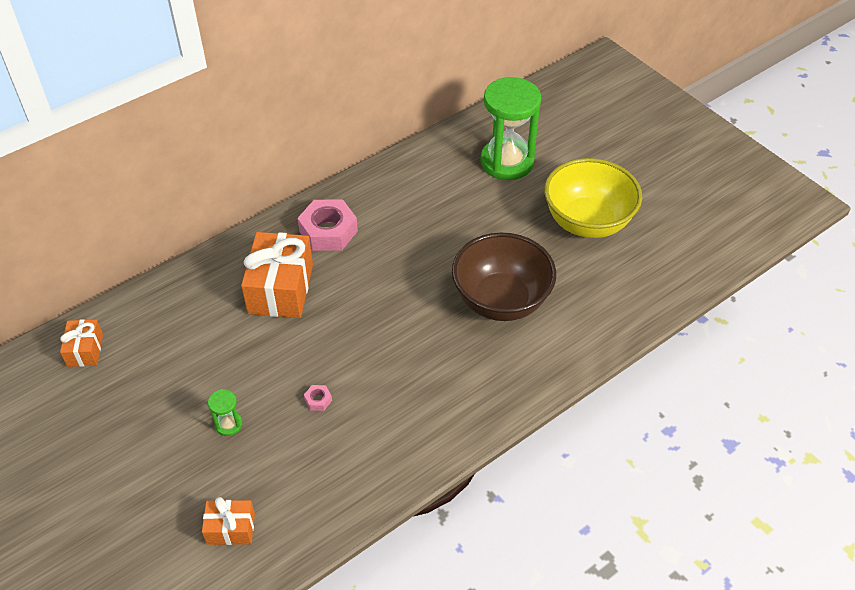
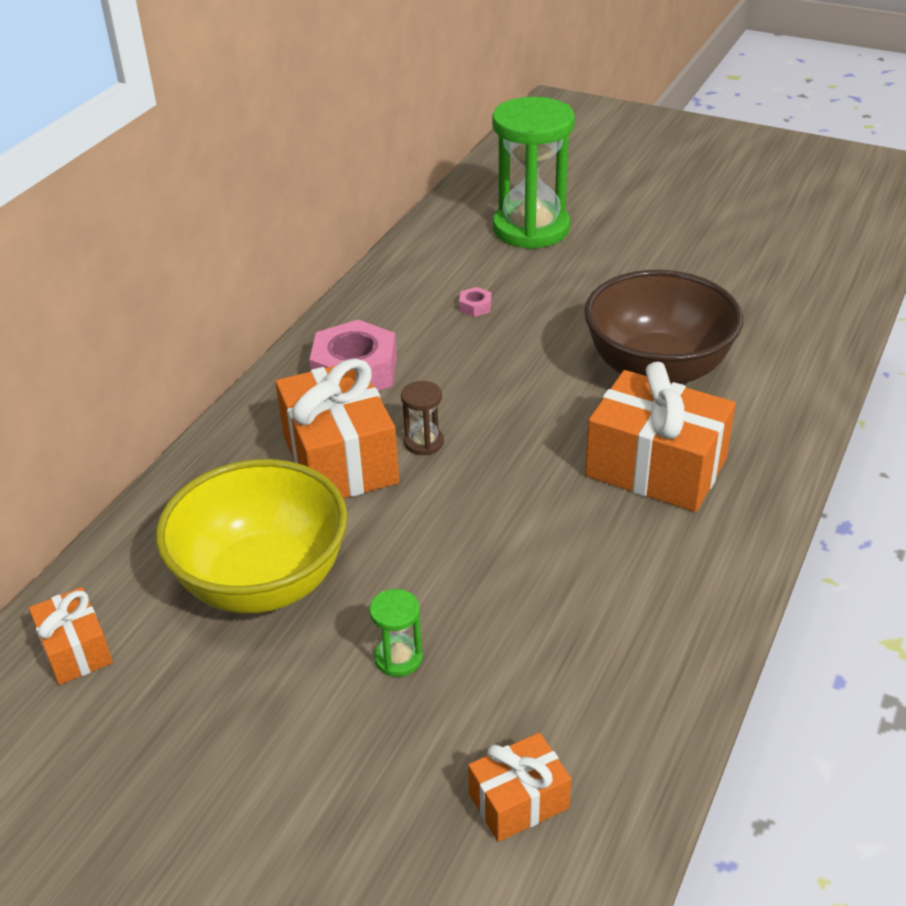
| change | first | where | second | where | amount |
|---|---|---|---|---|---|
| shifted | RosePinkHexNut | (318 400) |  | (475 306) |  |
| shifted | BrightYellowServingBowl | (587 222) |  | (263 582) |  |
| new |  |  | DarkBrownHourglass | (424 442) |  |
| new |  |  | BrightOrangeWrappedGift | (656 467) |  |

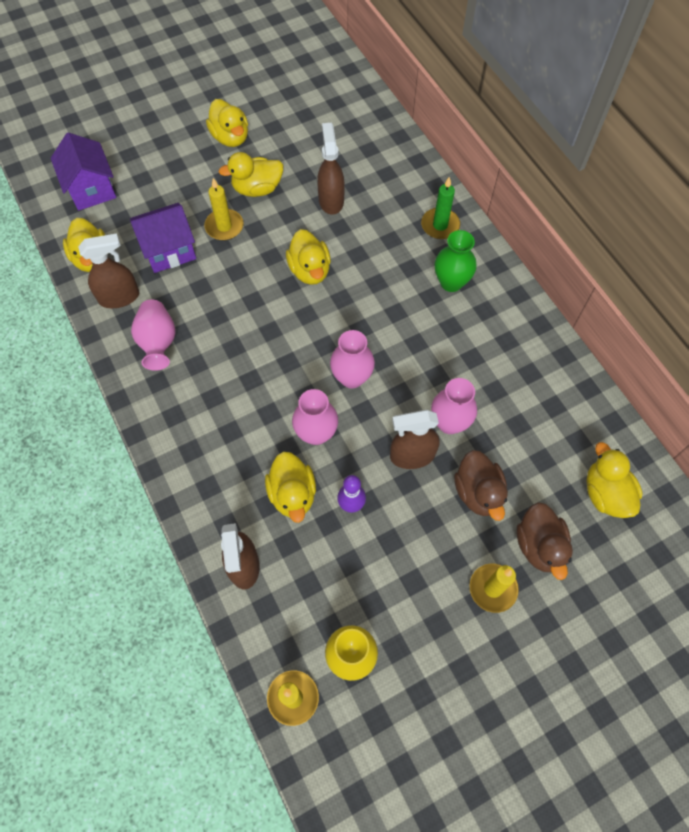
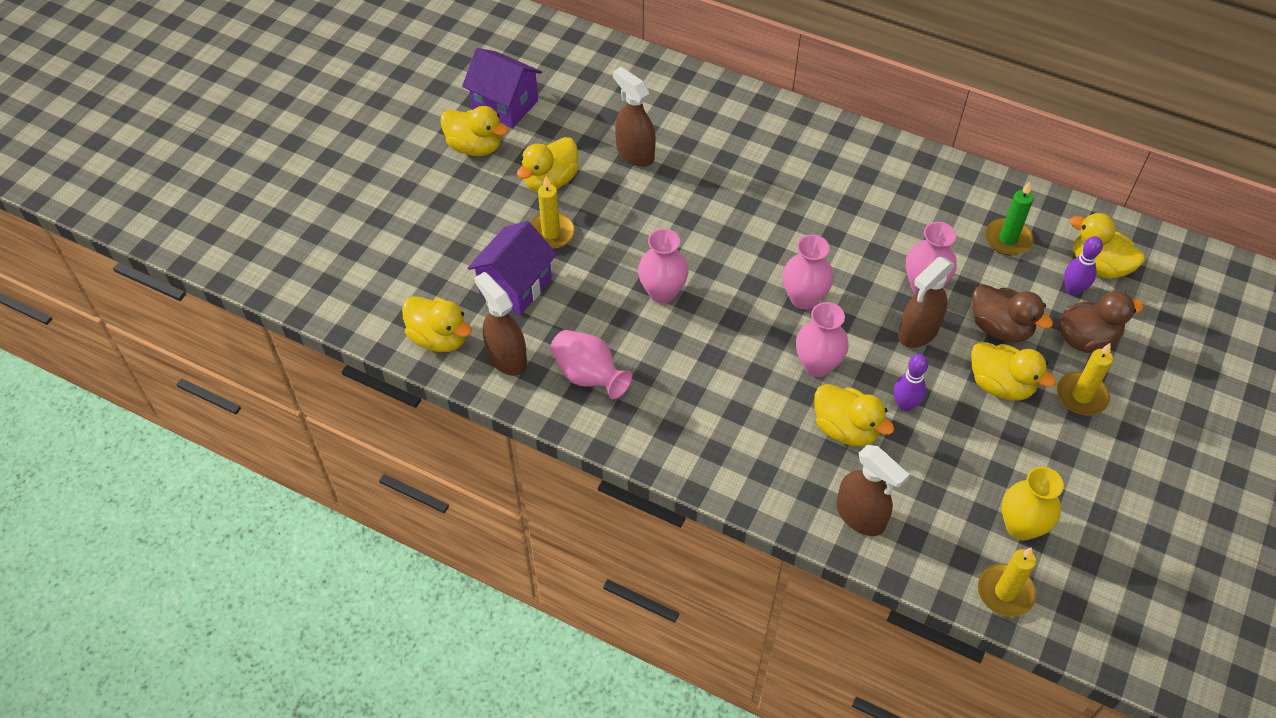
| change | first | where | second | where | amount |
|---|---|---|---|---|---|
| shifted | PurpleHouse | (91 189) |  | (505 105) |  |
| rotated | DarkBrownSprayCleaner | (119 297) |  | (506 358) | 75 degrees counterclockwise |
| shifted | BrightYellowToyDuck | (310 270) |  | (1000 385) |  |
| shifted | GreenPillarCandle | (440 225) |  | (1008 239) |  |
| gone | GreenVase | (451 282) |  |  |  |
| rotated | DarkBrownToyDuck | (539 546) |  | (1086 339) | 60 degrees counterclockwise |
| new |  |  | RosePinkVase | (662 292) |  |
| new |  |  | PurpleBowlingPin | (1073 289) |  |

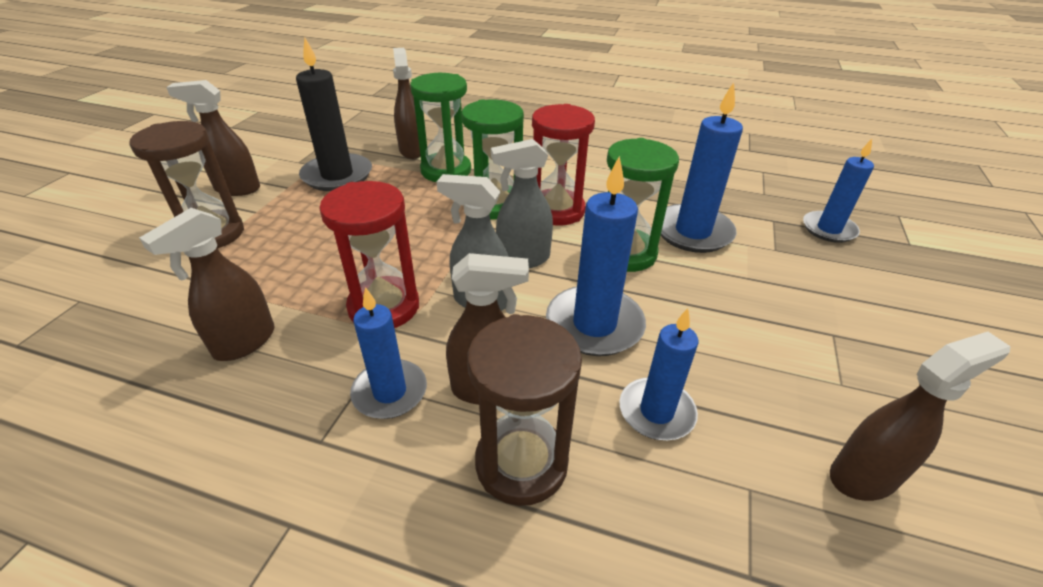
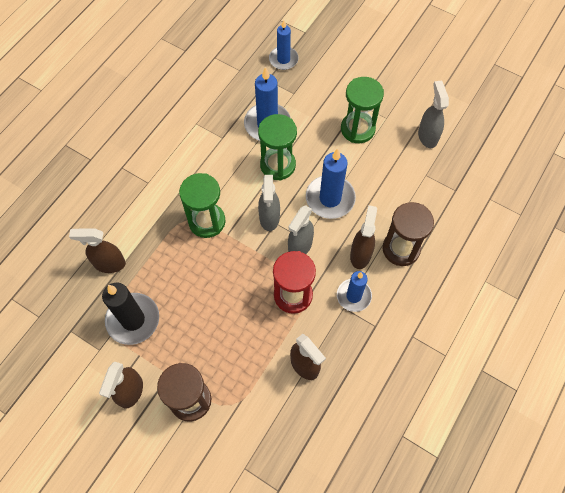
| change | first | where | second | where | amount |
|---|---|---|---|---|---|
| shifted | GreenHourglass | (446 171) |  | (357 129) |  |
| gone | RedHourglass | (557 210) |  |  |  |
| gone | BluePillarCandle | (656 412) |  |  |  |
| repainted | DarkBrownSprayCleaner | (864 476) | AshGreySprayCleaner | (427 136) |  |

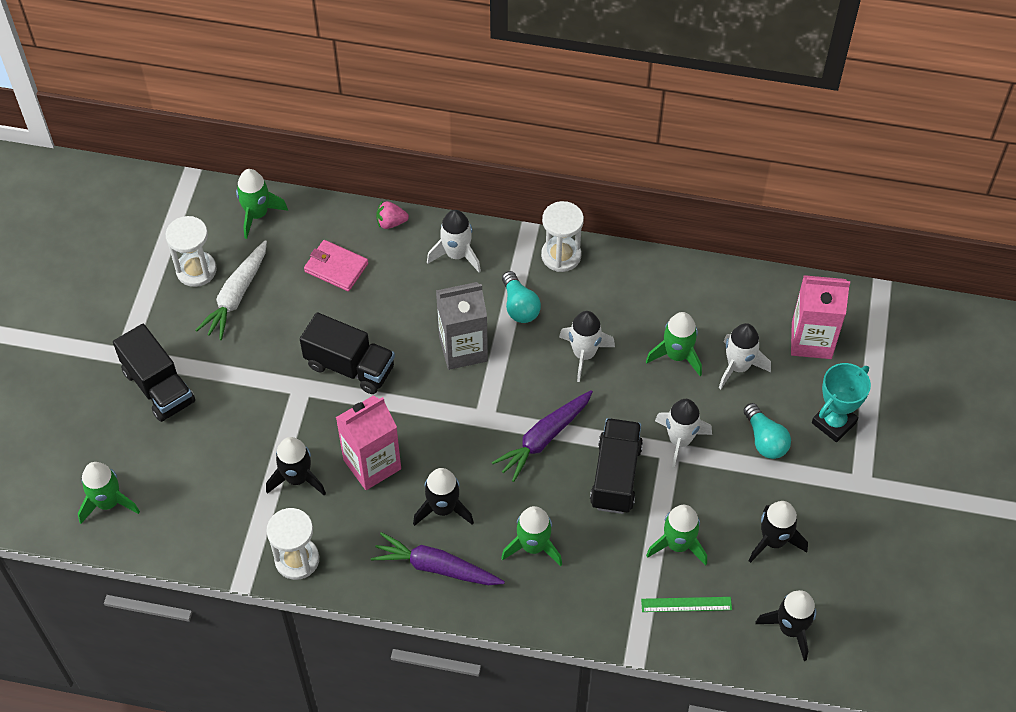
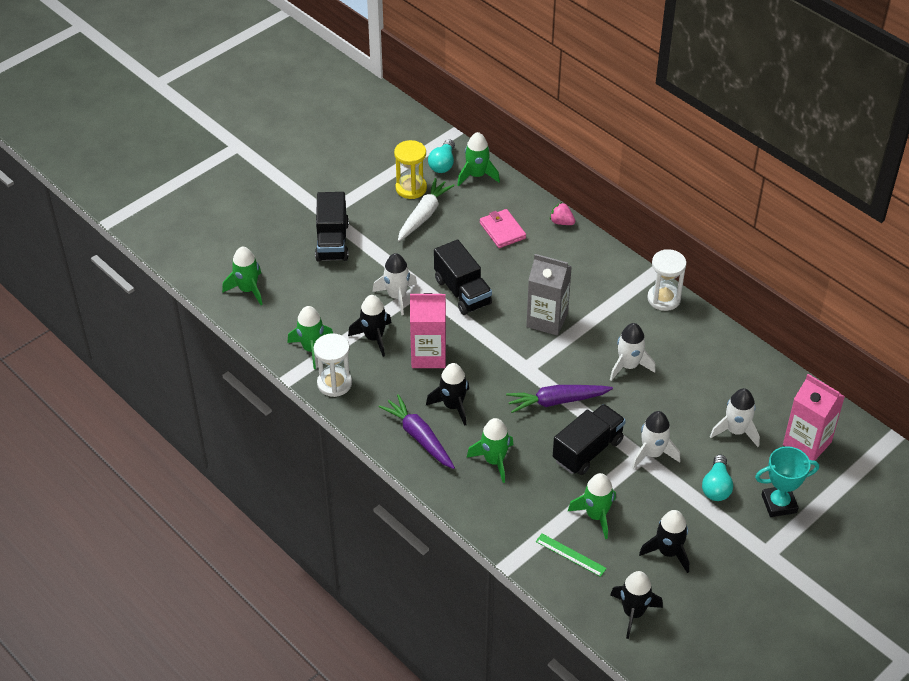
| change | first | where | second | where | amount |
|---|---|---|---|---|---|
| repainted | SnowWhiteHourglass | (196 270) | BrightYellowHourglass | (411 188) |  |
| rotated | SnowWhiteToyCarrot | (236 296) |  | (424 215) | 150 degrees clockwise |
| shifted | SnowWhiteRocket | (456 255) |  | (397 296) |  |
| shifted | TealLightbulb | (519 306) |  | (443 164) |  |
| shifted | GreenRocket | (676 355) |  | (312 349) |  |

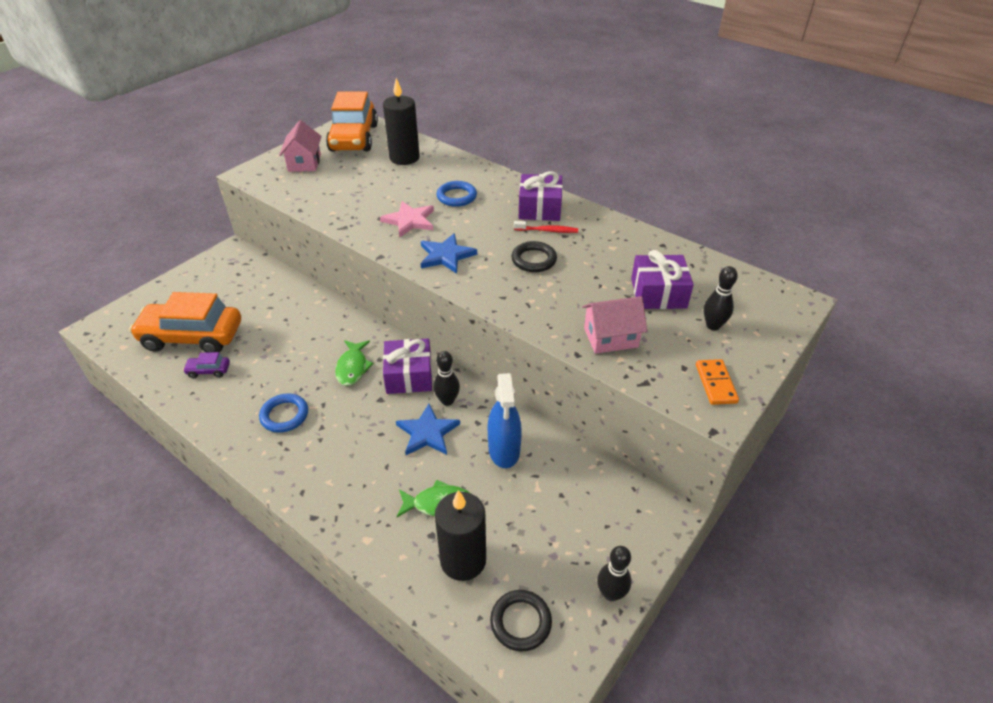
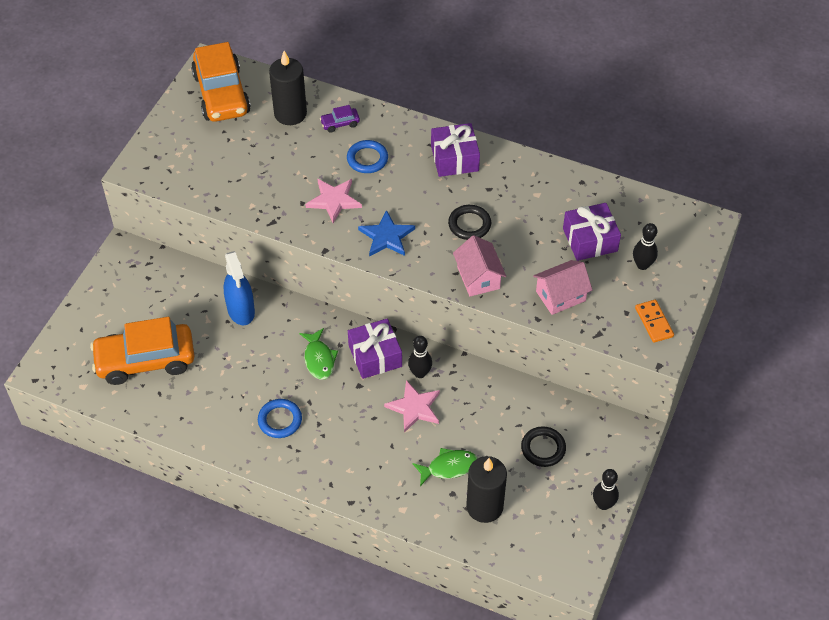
| change | first | where | second | where | amount |
|---|---|---|---|---|---|
| shifted | PurpleAutomobile | (209 371) |  | (340 123) |  |
| shifted | RosePinkHouse | (304 163) |  | (478 278) |  |
| repainted | BlueFivePointedStar | (427 432) | RosePinkFivePointedStar | (414 407) |  |
| shifted | BlueSprayCleaner | (504 450) |  | (241 310) |  |
| shifted | BlackHoop | (520 622) |  | (543 448) |  |
| gone | RedToothbrush | (547 231) |  |  |  |

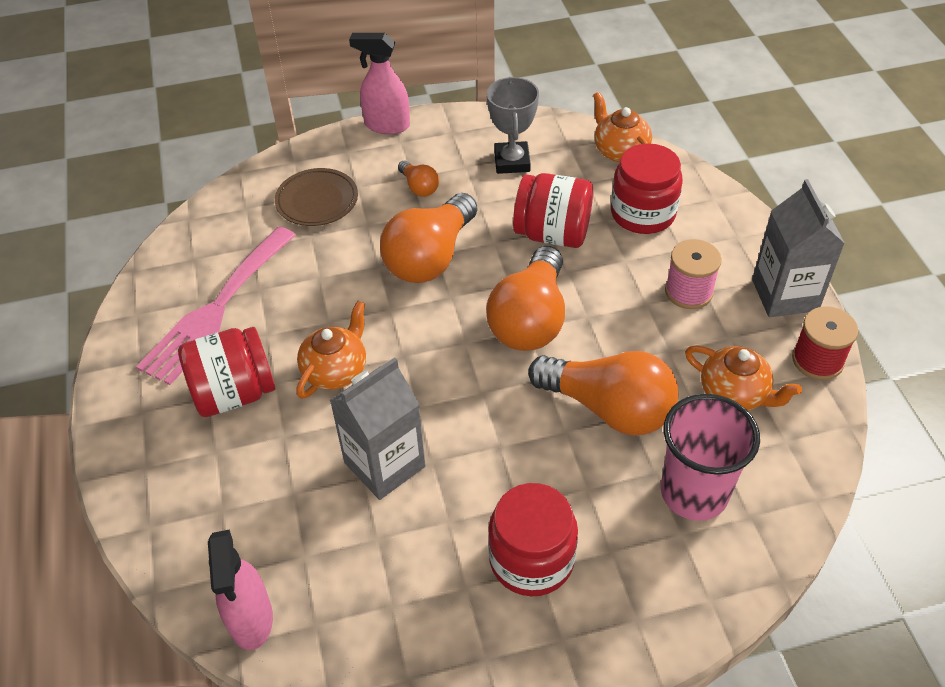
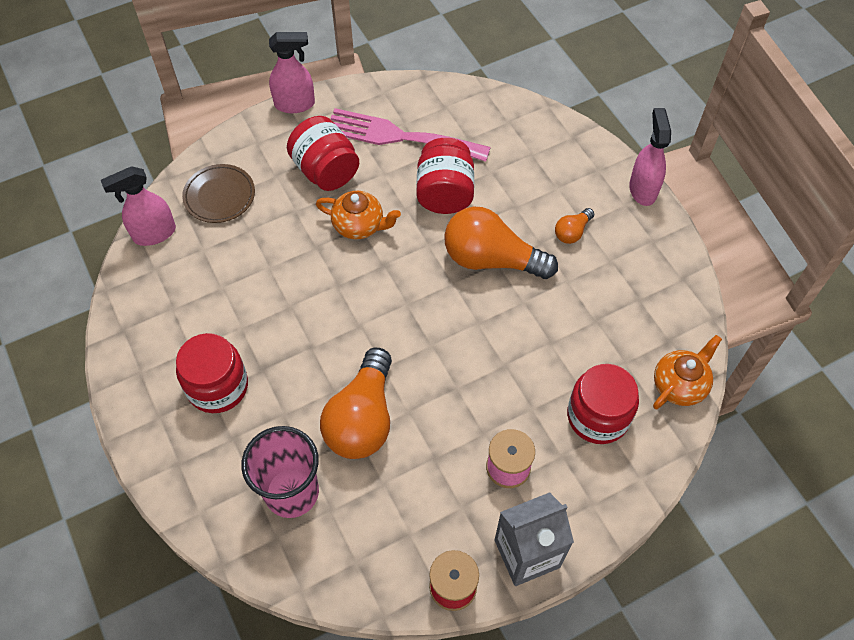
| change | first | where | second | where | amount |
|---|---|---|---|---|---|
| shifted | DarkBrownDinnerPlate | (317 201) |  | (219 196) |  |
| gone | AshGreyJuiceCarton | (384 464) |  |  |  |
| gone | BrightOrangeLightbulb | (530 319) |  |  |  |
| gone | AshGreyAwardCup | (512 162) |  |  |  |
| shifted | RedJamJar | (552 234) |  | (444 193) |  |
| gone | BrightOrangeTeaPot | (734 394) |  |  |  |
| new |  |  | RosePinkSprayCleaner | (295 104) |  |

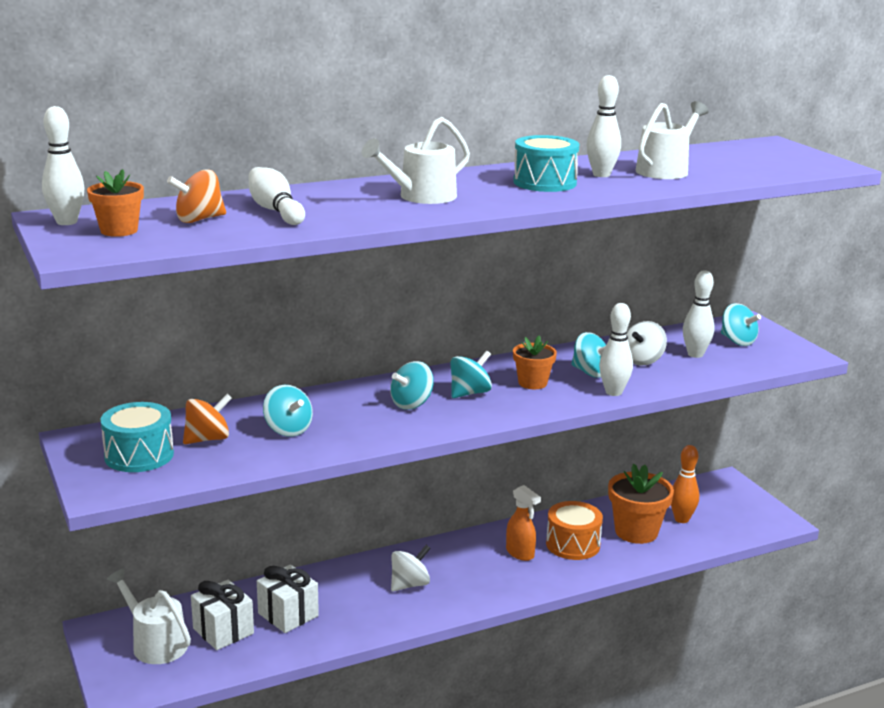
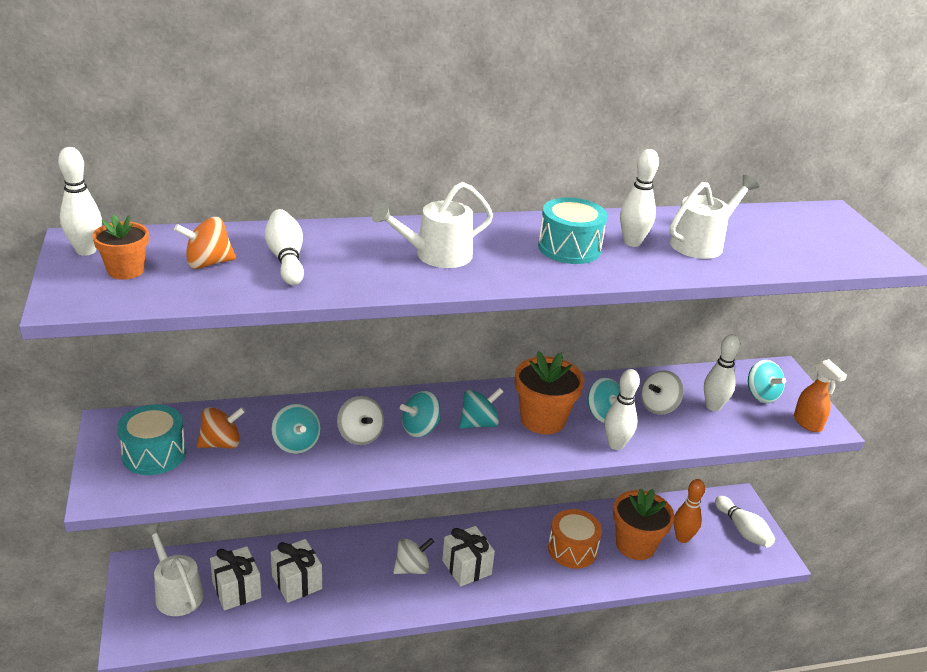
| change | first | where | second | where | amount |
|---|---|---|---|---|---|
| shifted | BrightOrangeSprayCleaner | (520 553) |  | (808 423) |  |
| scaled | BrightOrangePottedPlant | (532 383) |  | (542 420) | x1.64 |
| new |  |  | SnowWhiteSpinningTop | (360 435) |  |
| new |  |  | SnowWhiteWrappedGift | (466 567) |  |
| new |  |  | SnowWhiteBowlingPin | (742 530) |  |

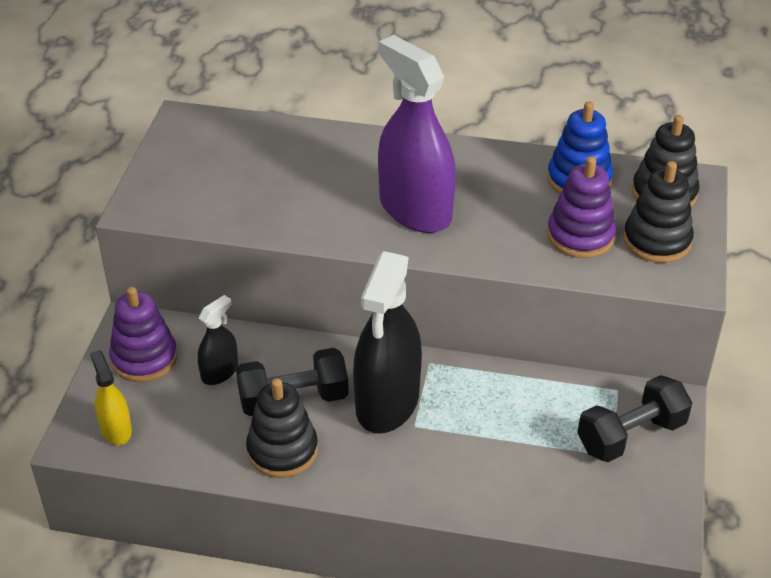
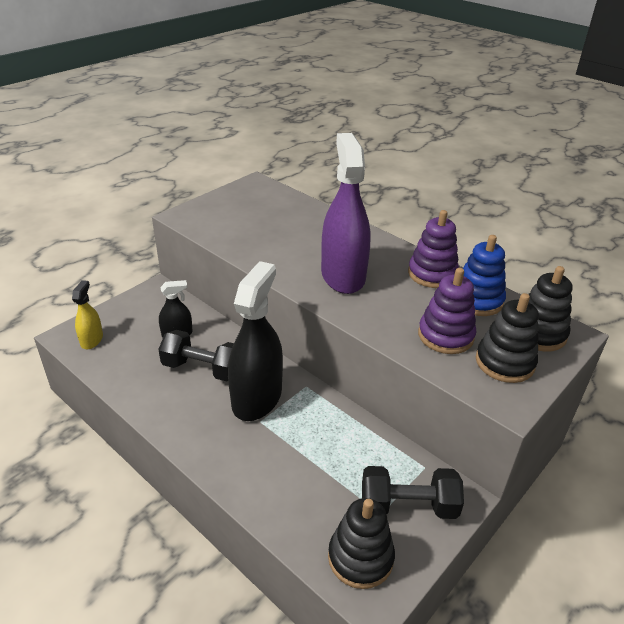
| change | first | where | second | where | amount |
|---|---|---|---|---|---|
| shifted | PurpleRingStacker | (144 358) |  | (432 274) |  |
| shifted | BlackRingStacker | (282 450) |  | (360 557) |  |
| rotated | BlackSprayCleaner | (387 402) |  | (257 398) | 150 degrees clockwise |

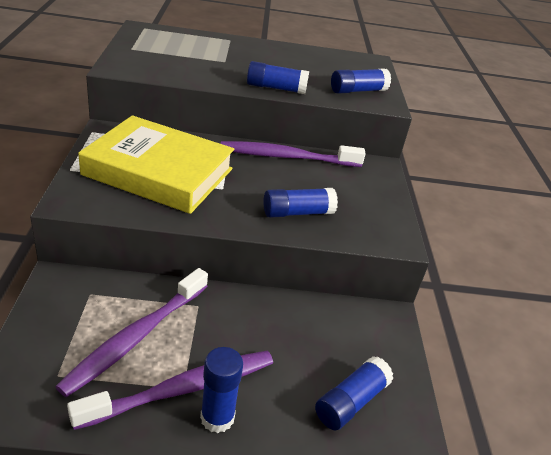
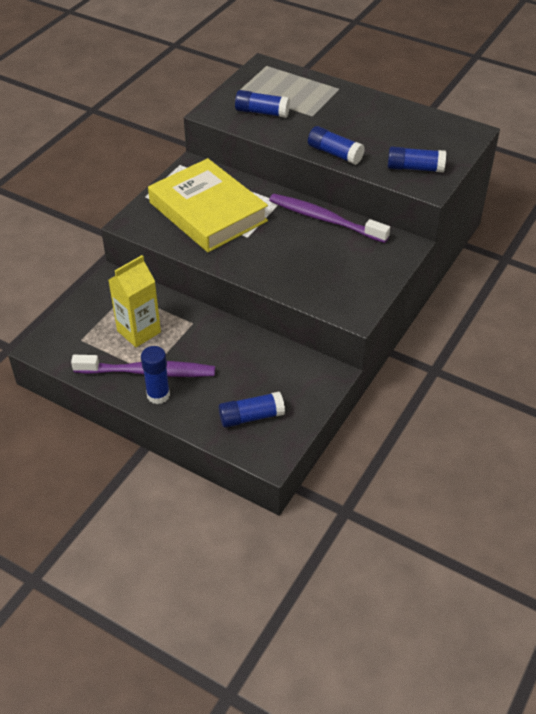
| change | first | where | second | where | amount |
|---|---|---|---|---|---|
| swapped | PurpleToothbrush | (136 337) | BrightYellowJuiceCarton | (139 331) |  |
| shifted | BlueGlueStick | (297 213) |  | (262 112) |  |

